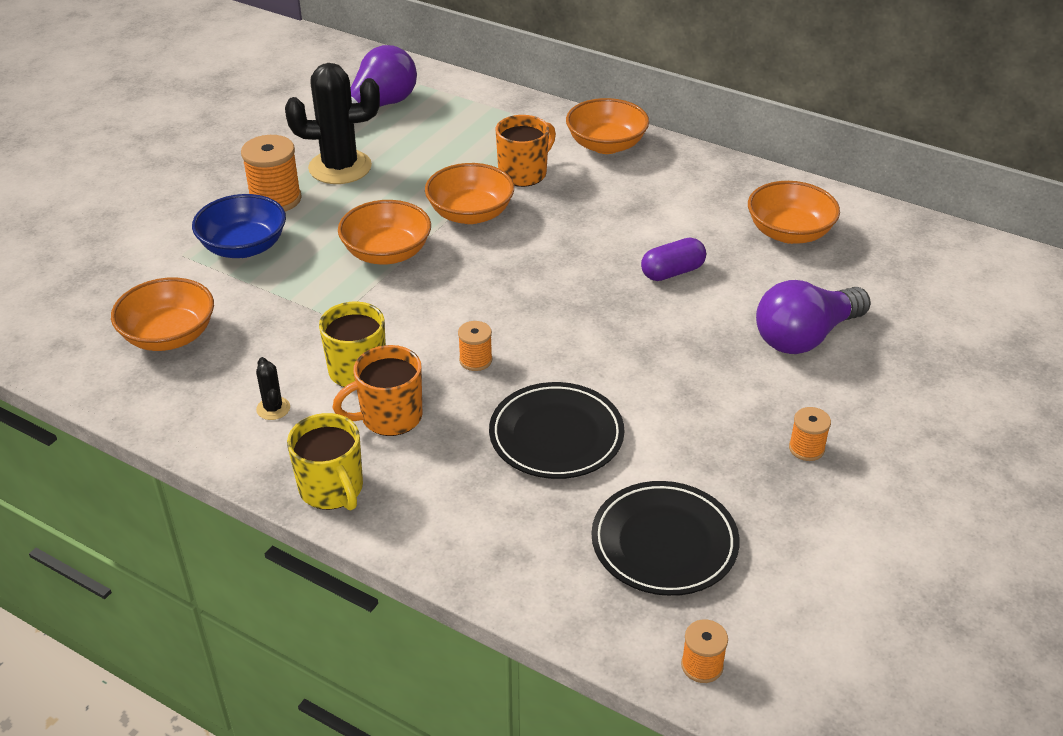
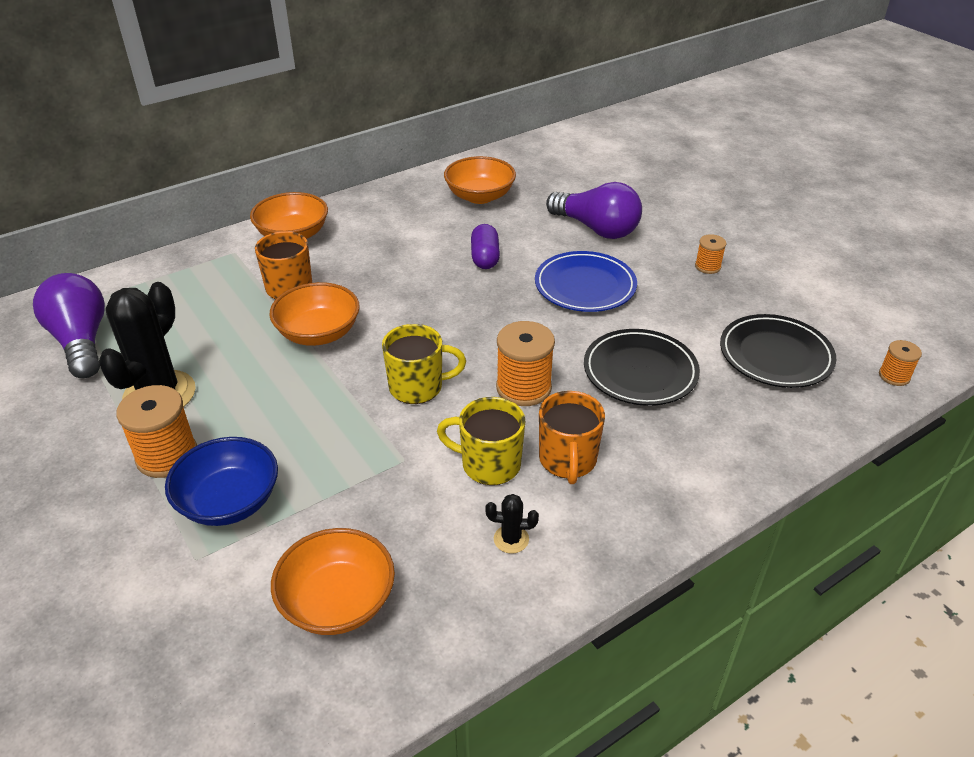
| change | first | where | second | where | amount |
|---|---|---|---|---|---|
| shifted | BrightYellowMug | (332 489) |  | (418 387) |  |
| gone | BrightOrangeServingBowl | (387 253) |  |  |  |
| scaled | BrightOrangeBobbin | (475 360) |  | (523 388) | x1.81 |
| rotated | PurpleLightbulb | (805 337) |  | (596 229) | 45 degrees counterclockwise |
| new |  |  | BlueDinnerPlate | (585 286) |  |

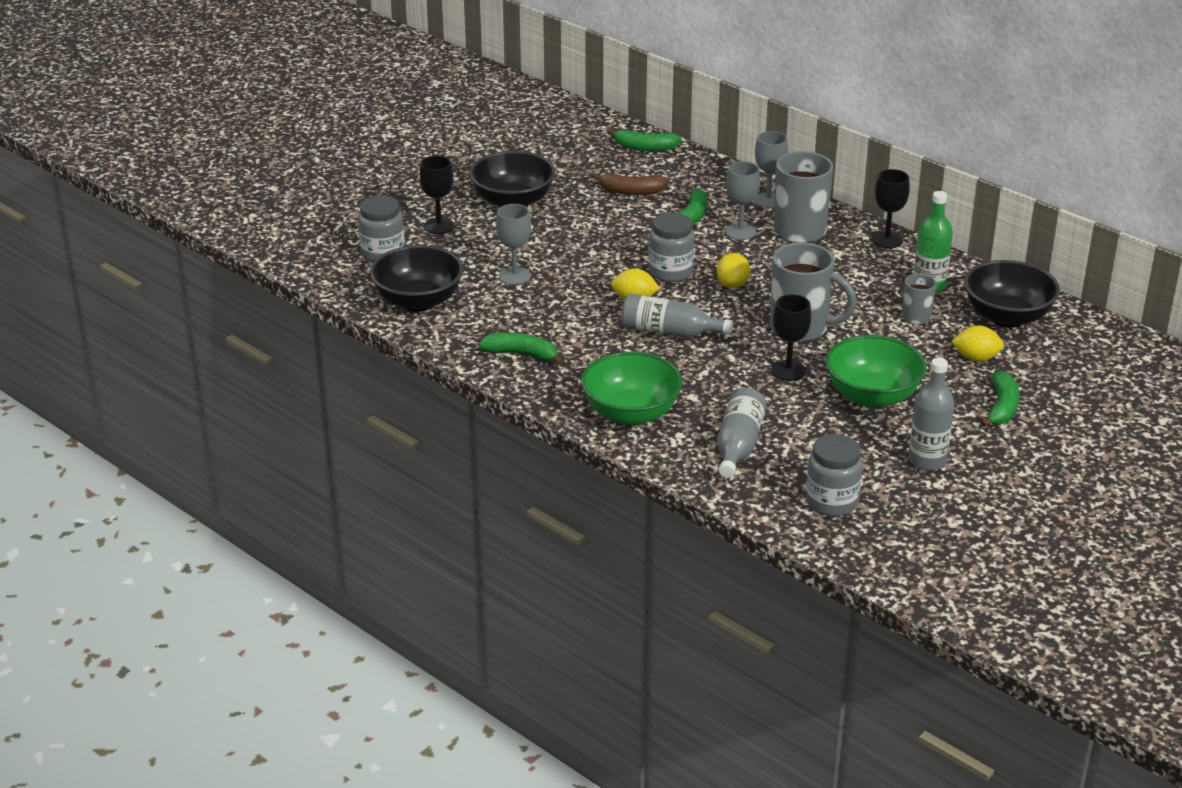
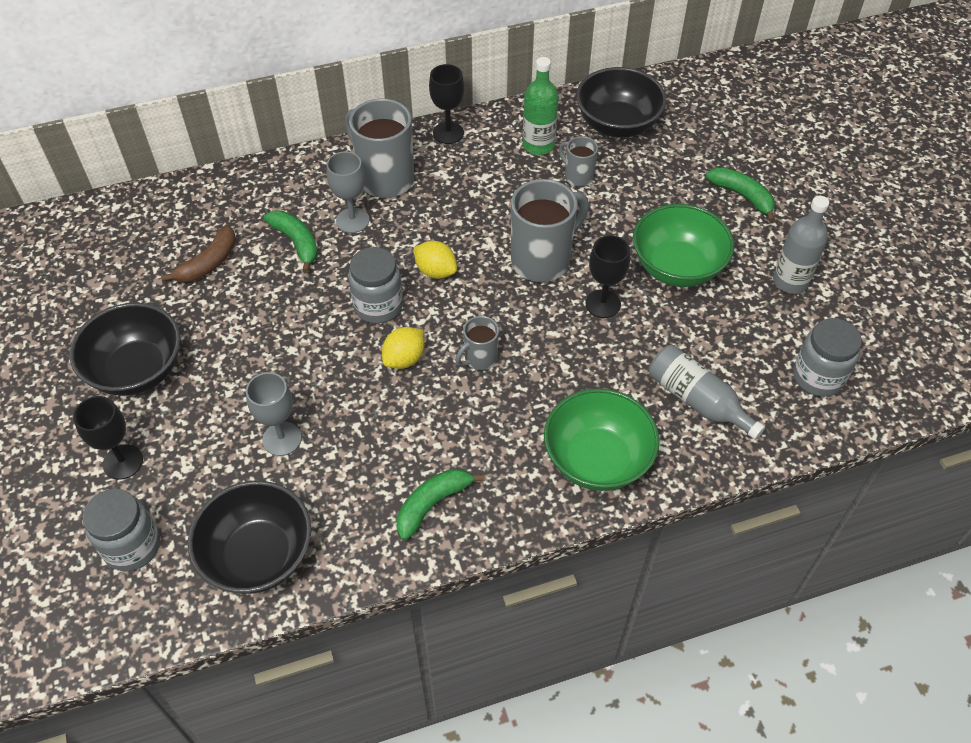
| change | first | where | second | where | amount |
|---|---|---|---|---|---|
| gone | GreenToyBanana | (644 147) |  |  |  |
| swapped | AshGreyBottle | (669 332) | AshGreyMug | (479 359) |  |
| gone | AshGreyGoblet | (768 200) |  |  |  |
| gone | BrightYellowToyLemon | (976 358) |  |  |  |

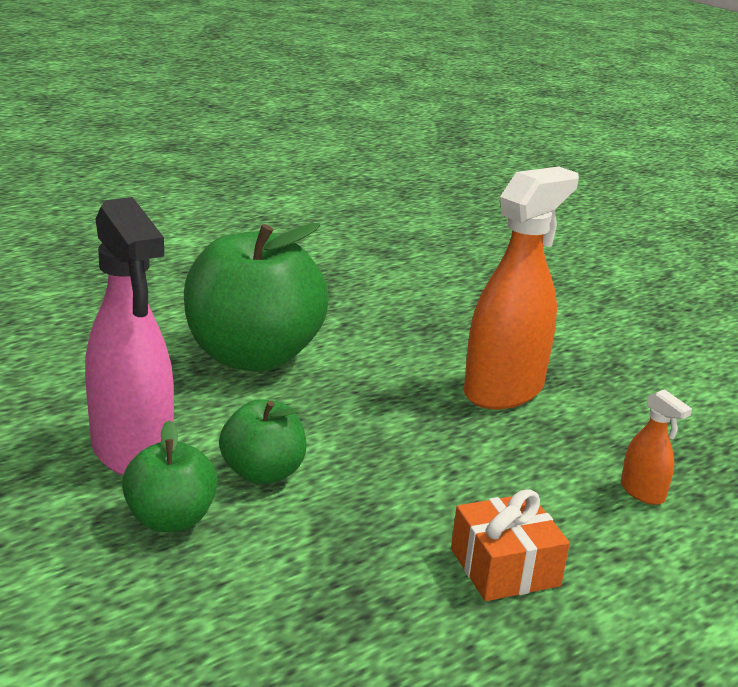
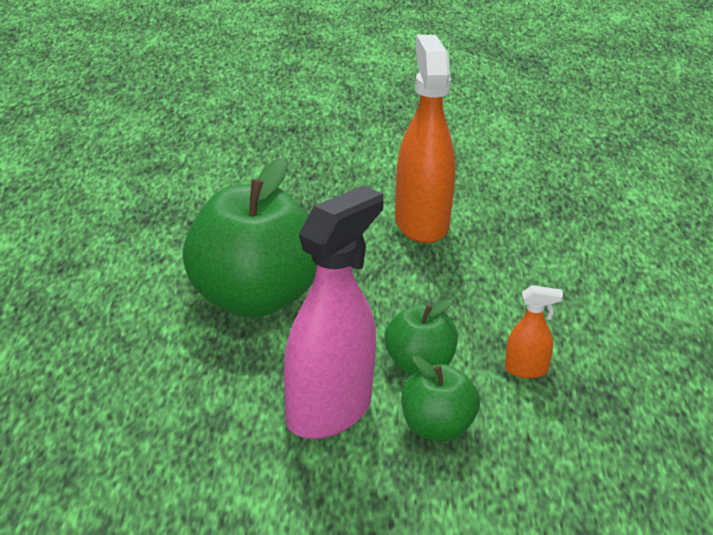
| change | first | where | second | where | amount |
|---|---|---|---|---|---|
| rotated | RosePinkSprayCleaner | (132 451) |  | (329 412) | 60 degrees counterclockwise |
| gone | BrightOrangeWrappedGift | (504 567) |  |  |  |
| shifted | BrightOrangeSprayCleaner | (642 492) |  | (526 370) |  |

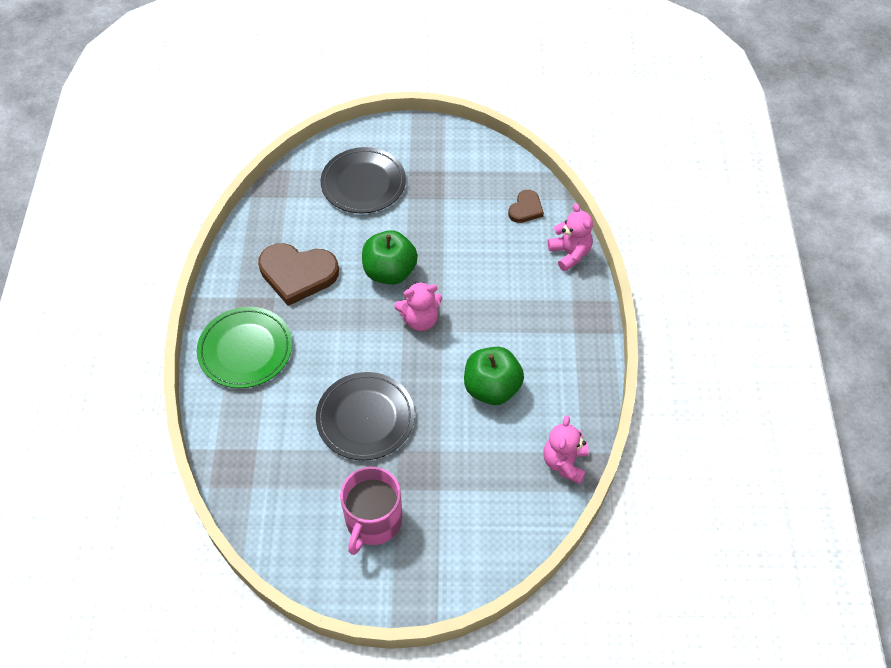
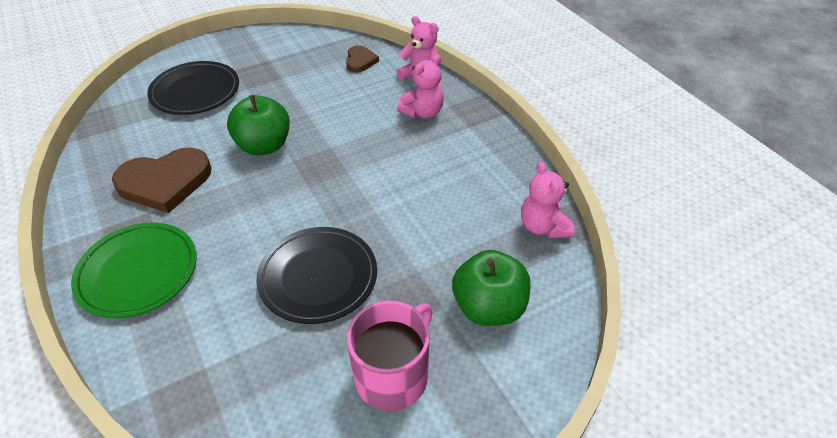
| change | first | where | second | where | amount |
|---|---|---|---|---|---|
| rotated | RosePinkMug | (373 521) |  | (393 375) | 135 degrees counterclockwise |
| shifted | RosePinkTeddy | (420 319) |  | (423 112) |  |
| shifted | GreenApple | (492 388) |  | (488 307) |  |

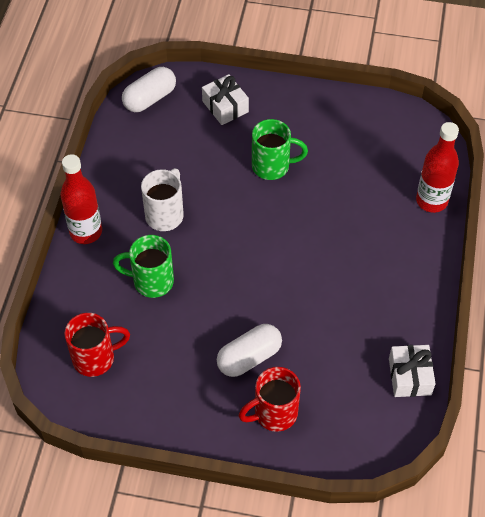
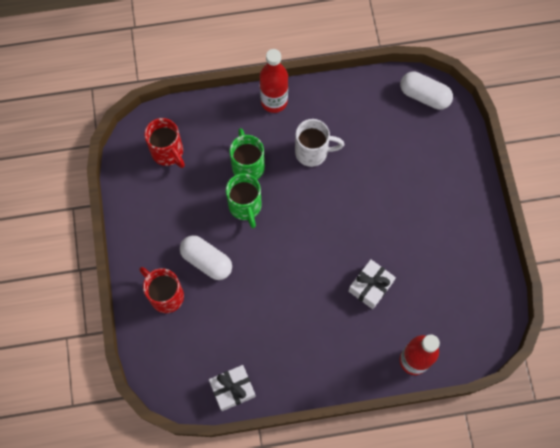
| change | first | where | second | where | amount |
|---|---|---|---|---|---|
| shifted | SnowWhiteWrappedGift | (225 106) |  | (370 286) |  |
| shifted | GreenMug | (272 166) |  | (245 206) |  |

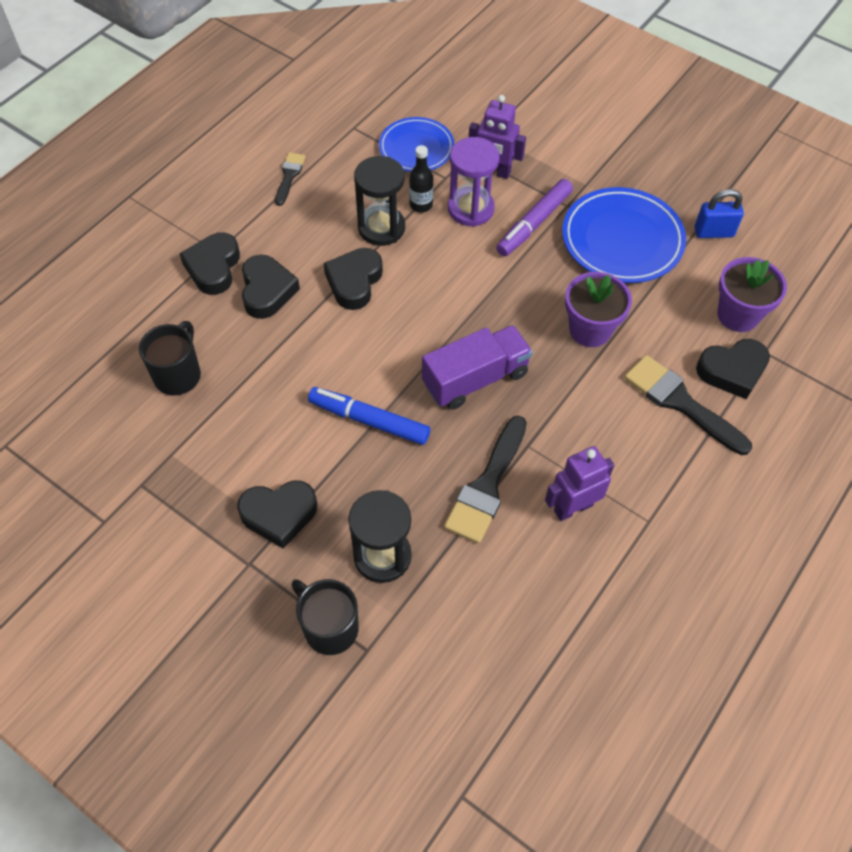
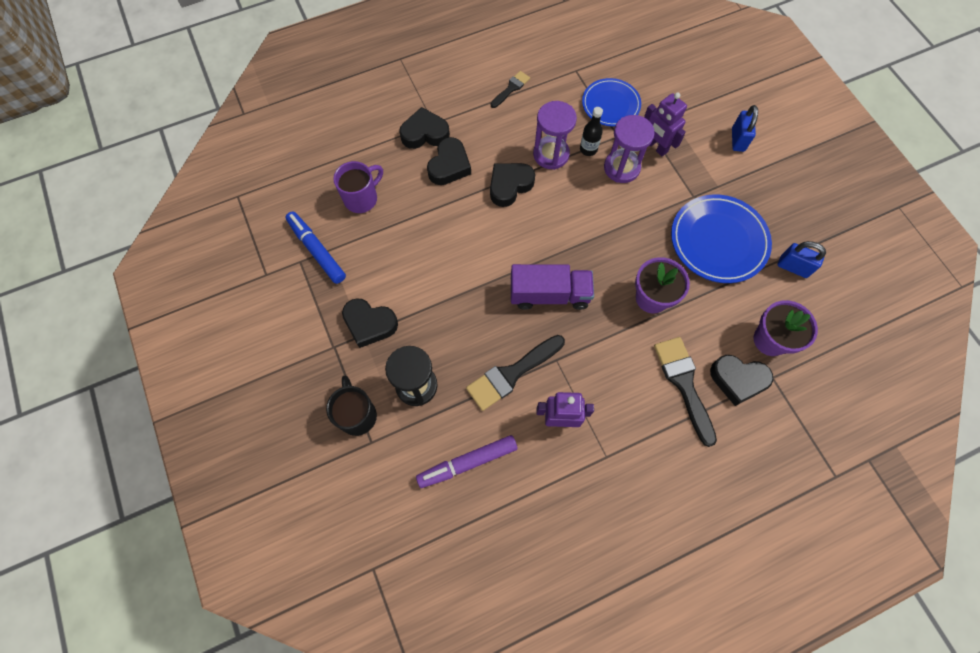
| change | first | where | second | where | amount |
|---|---|---|---|---|---|
| repainted | BlackMug | (178 375) | PurpleMug | (362 198) |  |
| rotated | BlackHeart | (213 267) |  | (425 133) | 45 degrees clockwise |
| shifted | BlueMarkerPen | (369 420) |  | (316 250) |  |
| repainted | BlackHourglass | (381 228) | PurpleHourglass | (551 154) |  |
| shifted | PurpleMarkerPen | (534 223) |  | (467 463) |  |
| new |  |  | BlueLock | (738 140) |  |

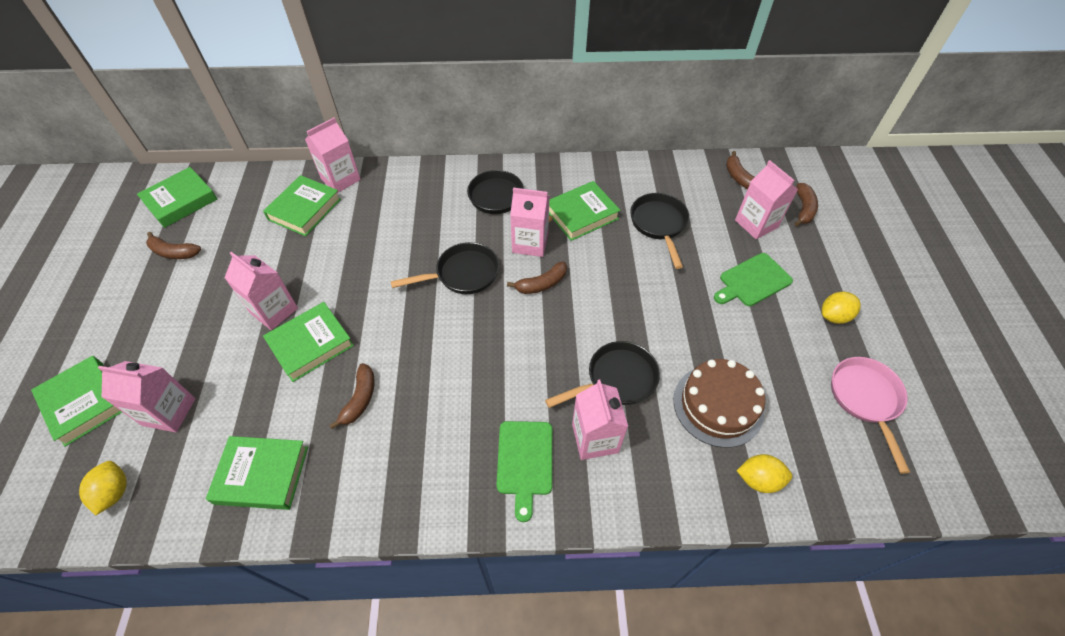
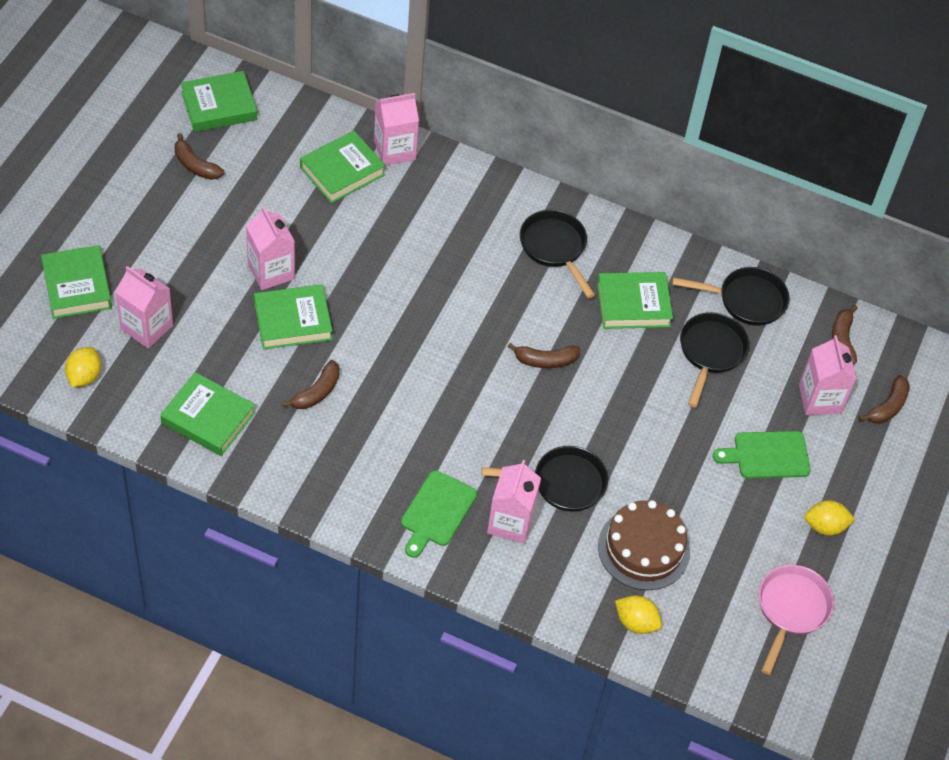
| change | first | where | second | where | amount |
|---|---|---|---|---|---|
| shifted | BlackSkillet | (462 274) |  | (746 300) |  |
| gone | RosePinkJuiceCarton | (530 243) |  |  |  |

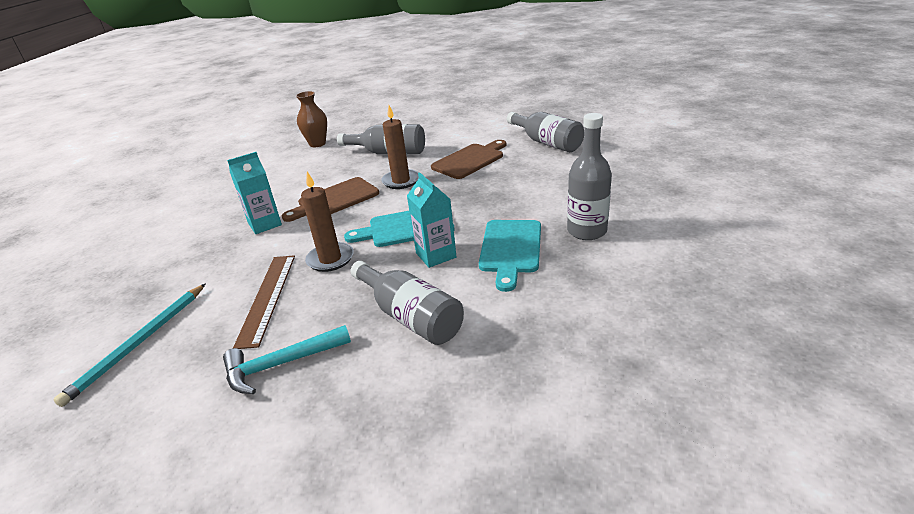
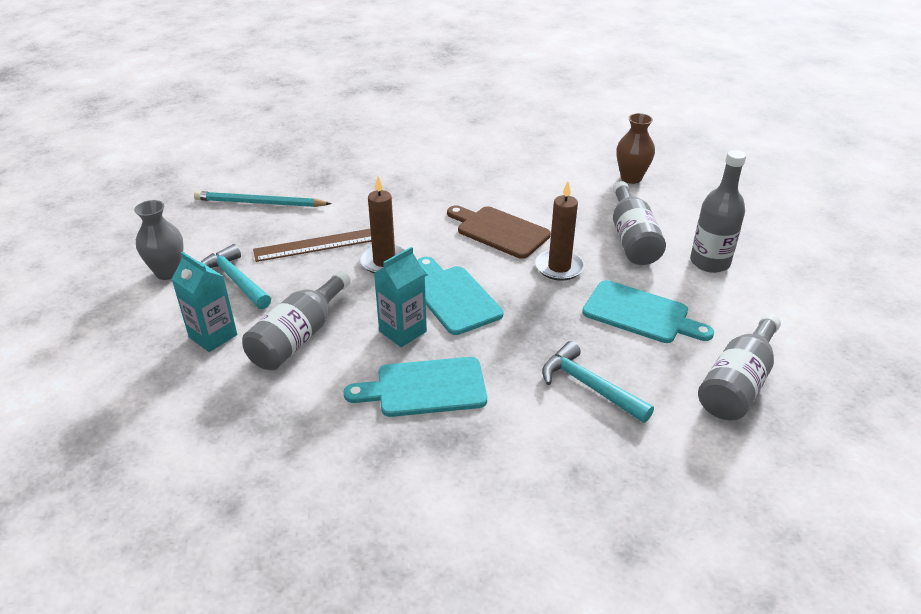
| change | first | where | second | where | amount |
|---|---|---|---|---|---|
| shifted | TealJuiceCarton | (265 224) |  | (213 336) |  |
| repainted | DarkBrownCuttingBoard | (470 160) | TealCuttingBoard | (640 314) |  |
| shifted | AshGreyBottle | (586 231) |  | (709 262) |  |
| new |  |  | AshGreyVase | (168 272) |  |
| new |  |  | TealHammer | (589 386) |  |

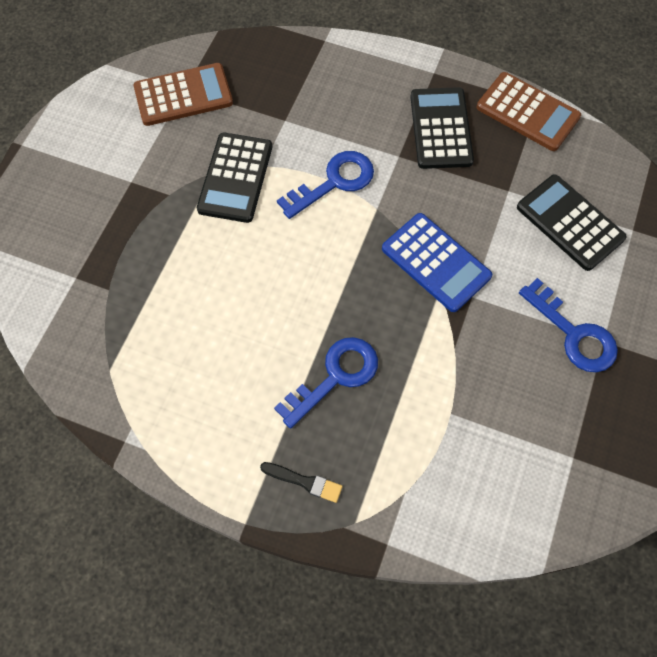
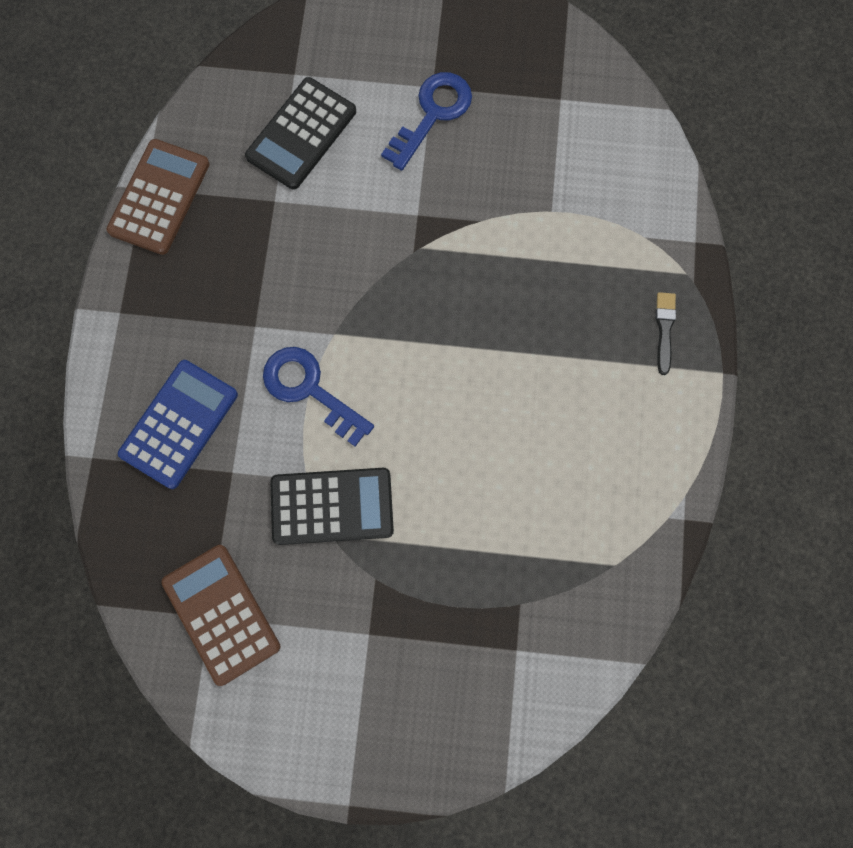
| change | first | where | second | where | amount |
|---|---|---|---|---|---|
| gone | BlueLatchkey | (335 376) |  |  |  |
| shifted | BlueCalculator | (436 262) |  | (179 424) |  |
| gone | BlackCalculator | (440 129) |  |  |  |

